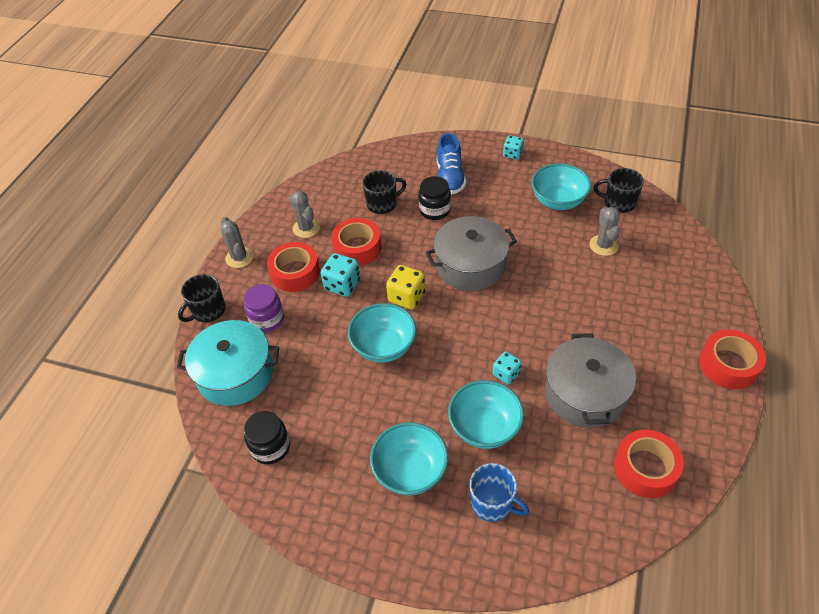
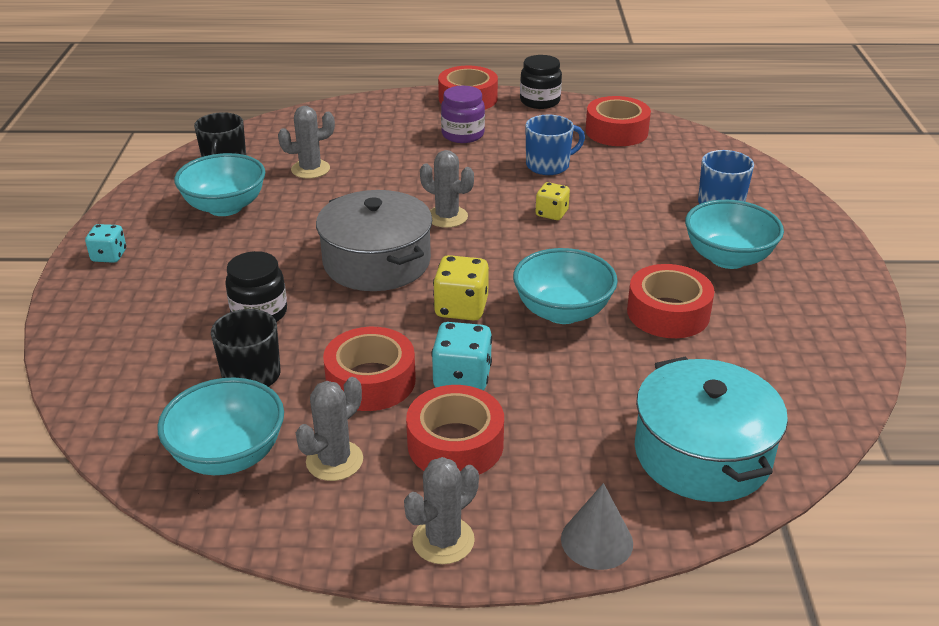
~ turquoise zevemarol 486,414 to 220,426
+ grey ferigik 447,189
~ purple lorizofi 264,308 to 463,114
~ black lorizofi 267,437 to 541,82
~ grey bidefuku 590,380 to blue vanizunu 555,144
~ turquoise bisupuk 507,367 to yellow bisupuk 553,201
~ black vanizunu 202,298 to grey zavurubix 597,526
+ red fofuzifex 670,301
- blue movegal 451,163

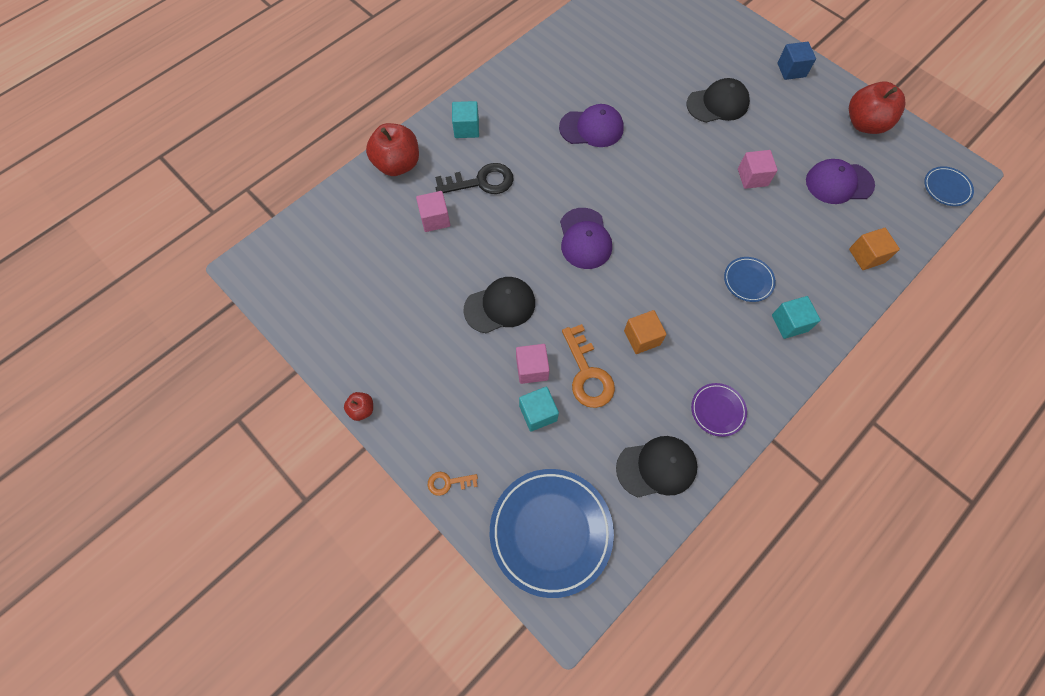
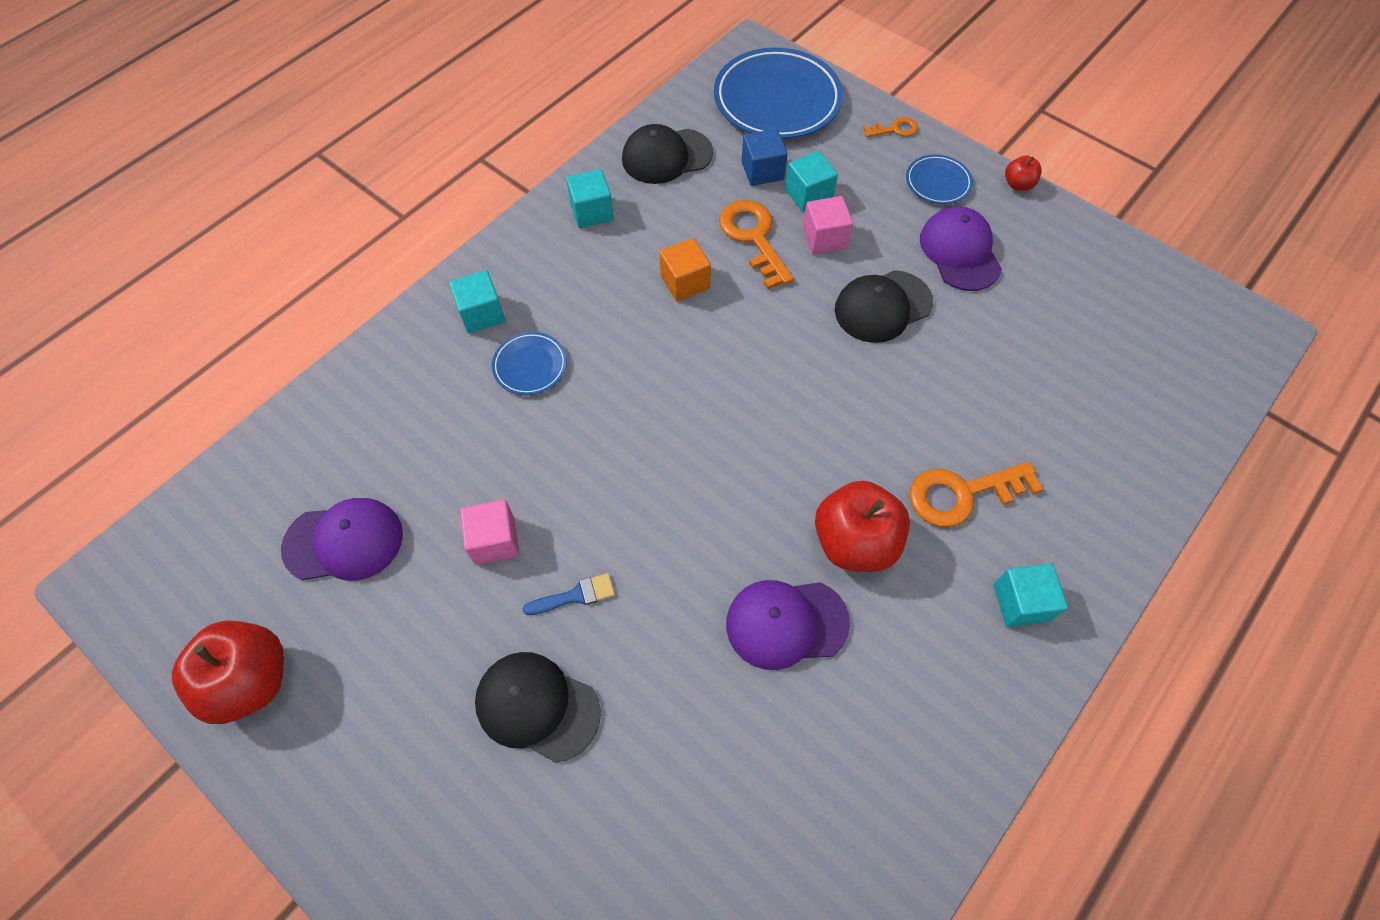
~ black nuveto 718,100 = 538,707 45 degrees clockwise
+ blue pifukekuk 568,594
~ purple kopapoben 719,410 to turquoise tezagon 590,198
~ blue tezagon 796,61 to 764,157
~ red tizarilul 392,149 to 862,526
~ blue kopapoben 949,186 to 939,179
~ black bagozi 474,178 to orange bagozi 976,494
~ purple nuveto 586,238 to 961,248
- pink tezagon 433,211
- orange tezagon 874,249

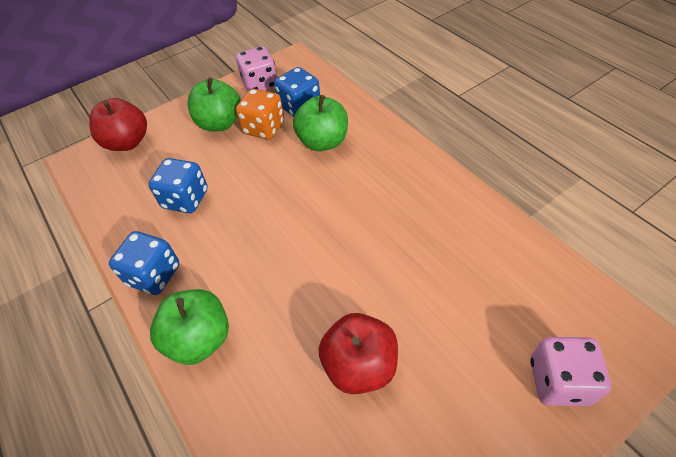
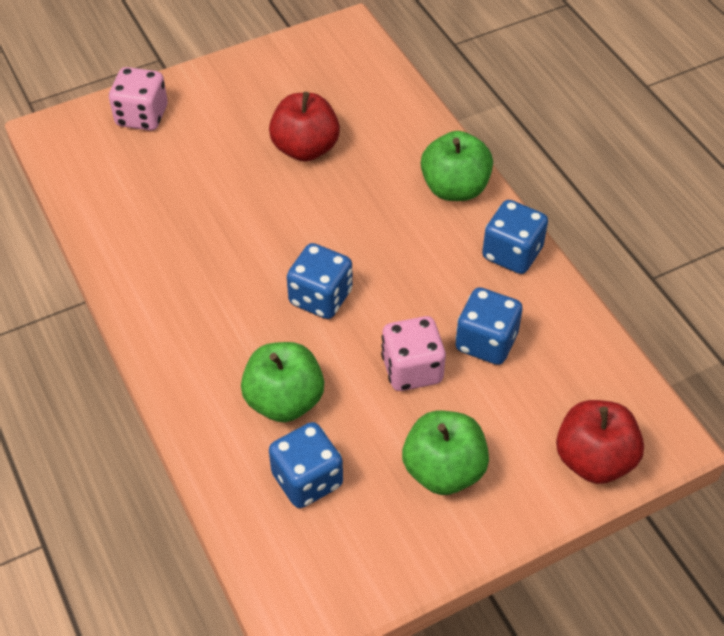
+ blue bisupuk 320,281
~ pink bisupuk 257,68 to 413,353
- orange bisupuk 260,114

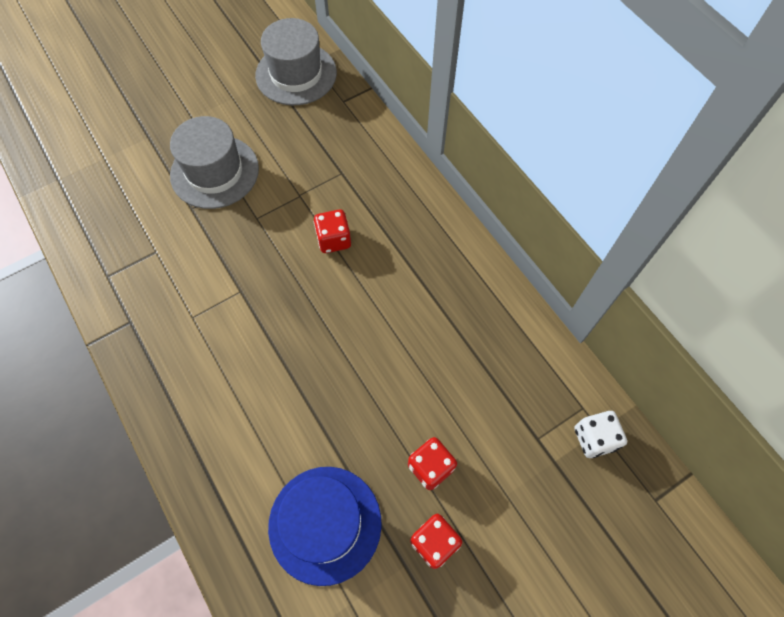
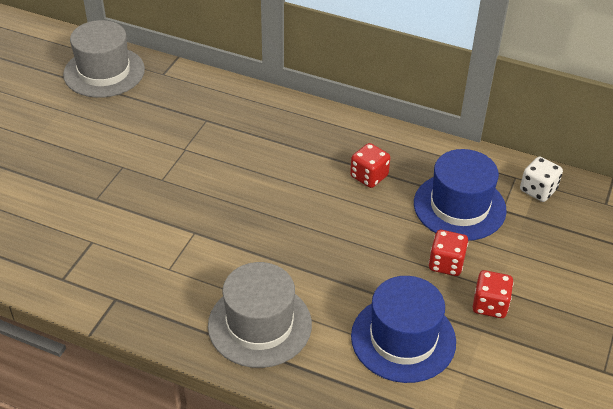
~ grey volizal 214,162 to 260,315
~ red bisupuk 332,231 to 370,165
+ blue volizal 460,195

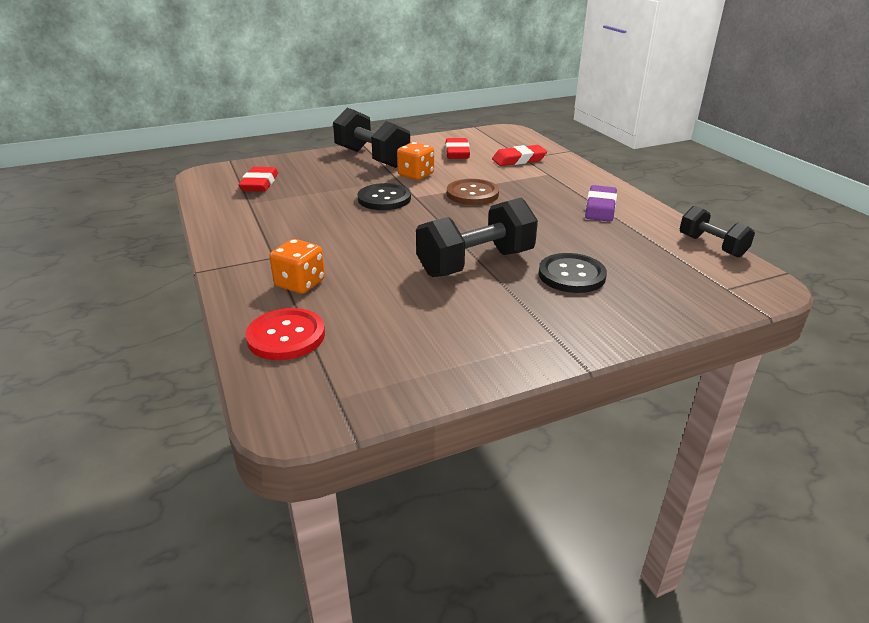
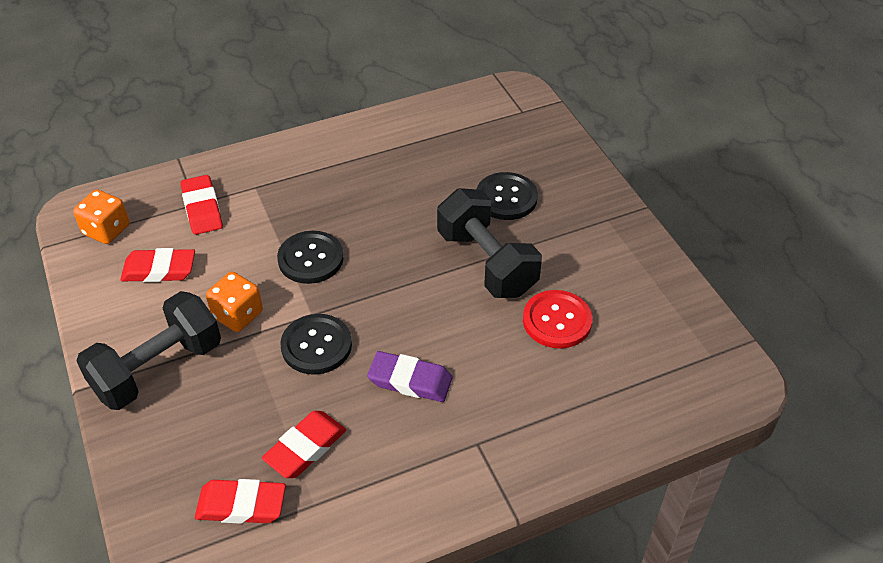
~ orange bisupuk 297,266 to 101,216
+ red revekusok 304,444
~ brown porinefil 473,192 to black porinefil 310,257
~ purple revekusok 601,203 to 409,376
~ red porinefil 285,334 to 558,319
- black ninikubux 717,231

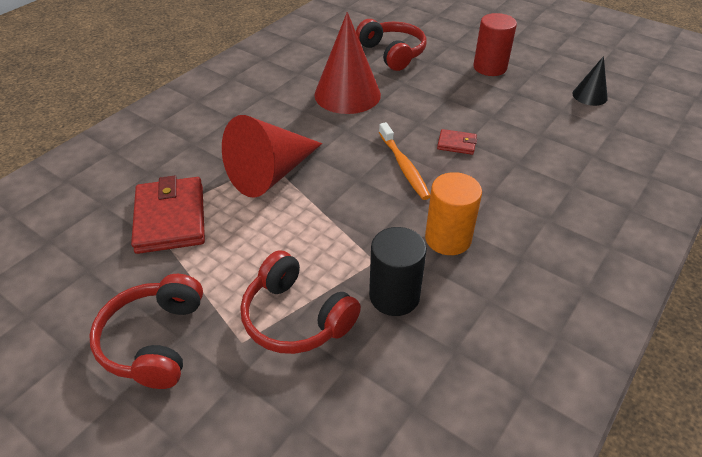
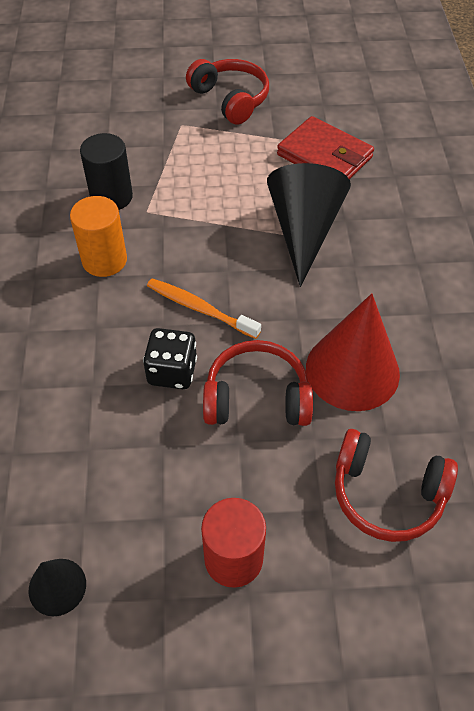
~ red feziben 457,142 to black bisupuk 170,358
~ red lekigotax 300,302 to 258,383
~ red zavurubix 272,156 to black zavurubix 309,225

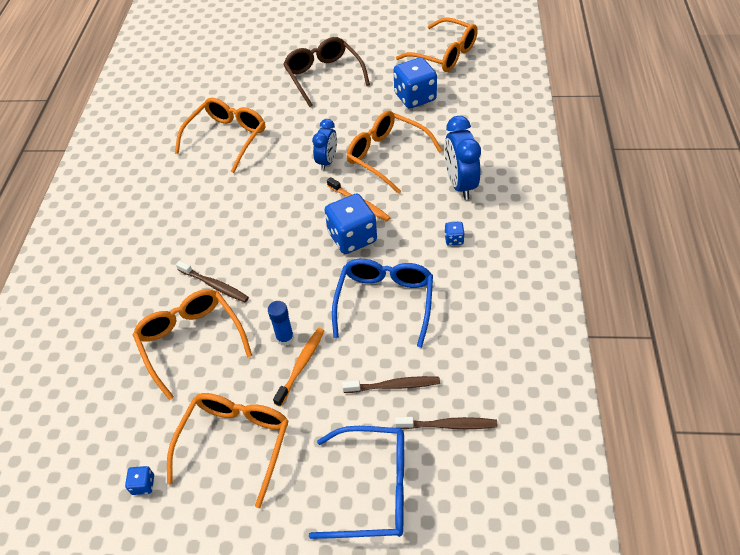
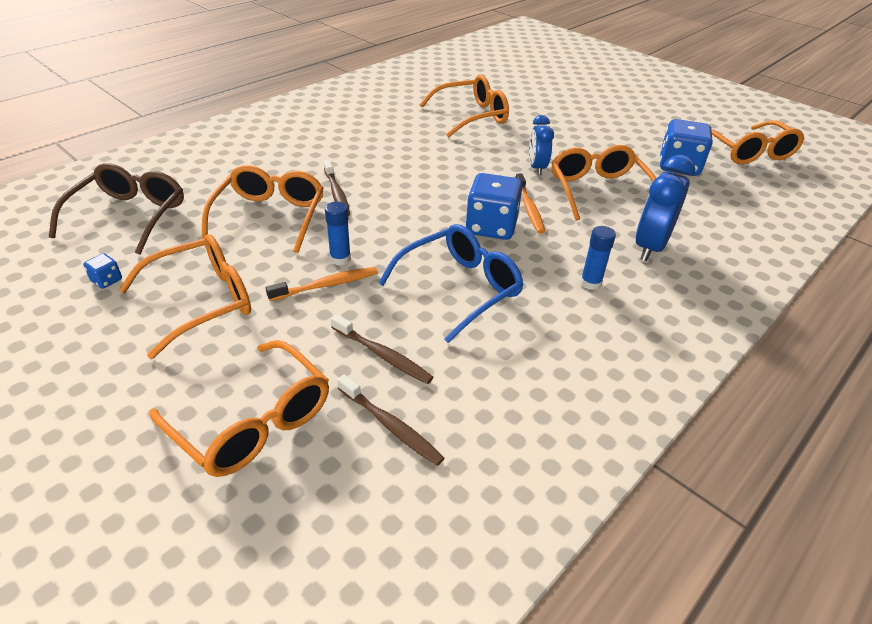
~ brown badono 326,72 to 116,209
~ blue badono 356,482 to orange badono 239,408
~ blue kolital 324,145 = 541,145 120 degrees clockwise
~ blue bisupuk 455,233 to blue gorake 598,258

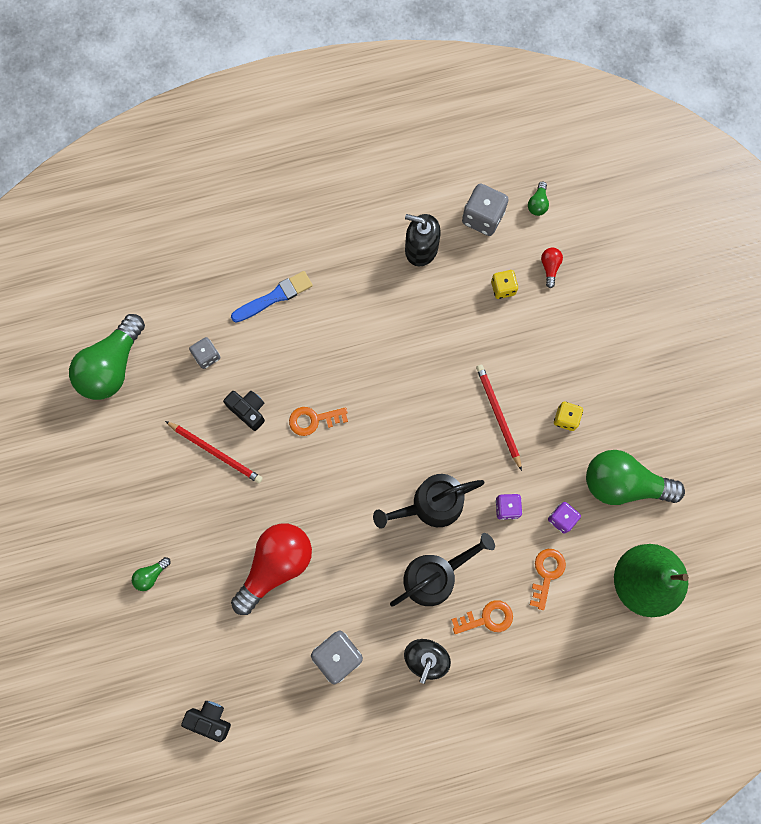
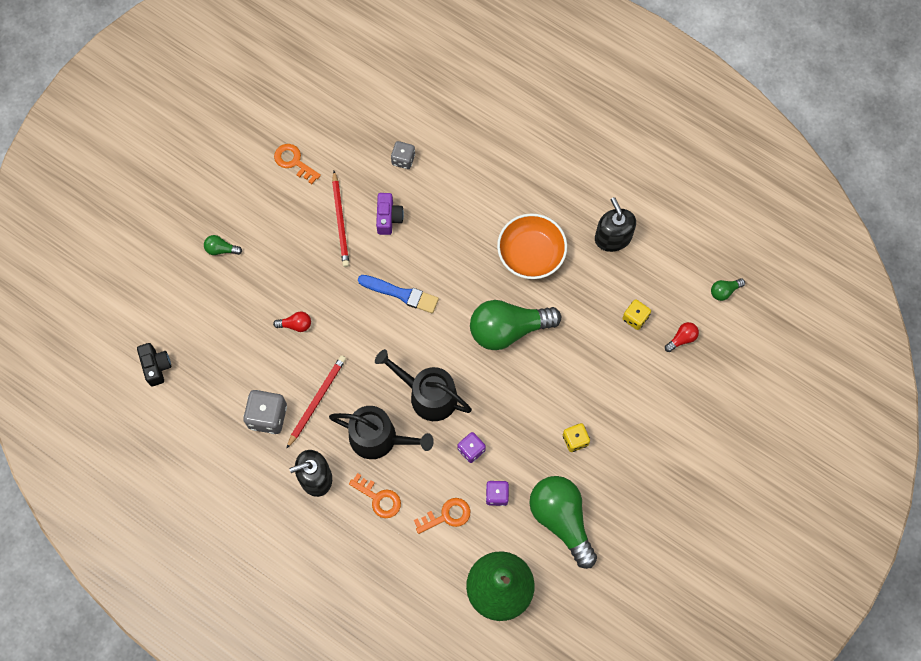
~ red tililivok 271,569 = 292,322 x0.41
~ orange bagozi 318,421 to 297,164
~ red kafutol 499,418 to 316,402
~ blue pifukekuk 272,297 to 398,294
~ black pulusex 244,411 to purple pulusex 390,214
~ green tililivok 107,357 to 515,325
+ orange zevemarol 532,246
- grey bisupuk 485,210

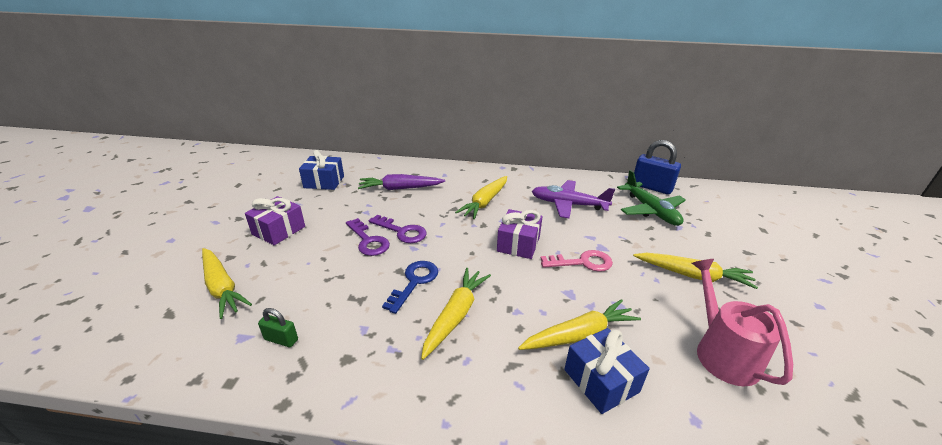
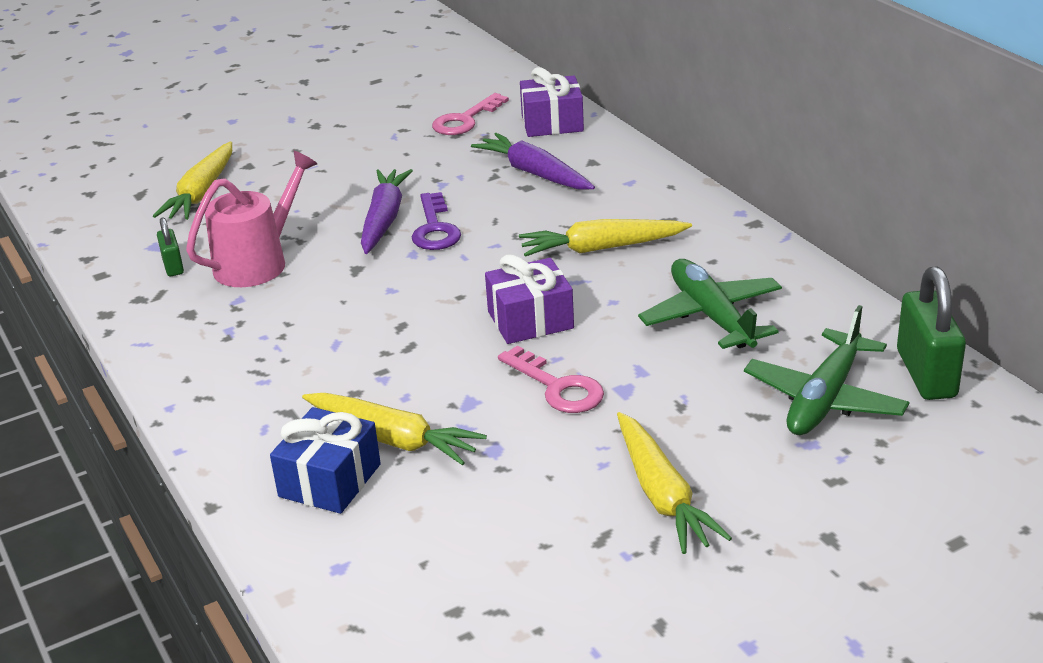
~ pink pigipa 742,322 to 251,219
~ purple bagozi 368,237 to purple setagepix 387,211
~ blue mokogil 321,170 to pink bagozi 470,114
~ purple mokogil 275,220 to 552,102
~ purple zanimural 573,199 to green zanimural 710,304
~ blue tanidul 657,167 to green tanidul 931,333
- blue bagozi 410,287
- yellow setagepix 456,314

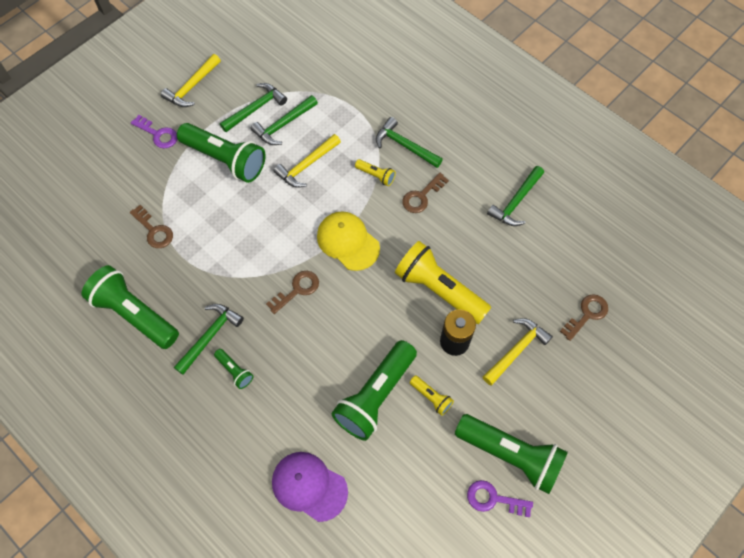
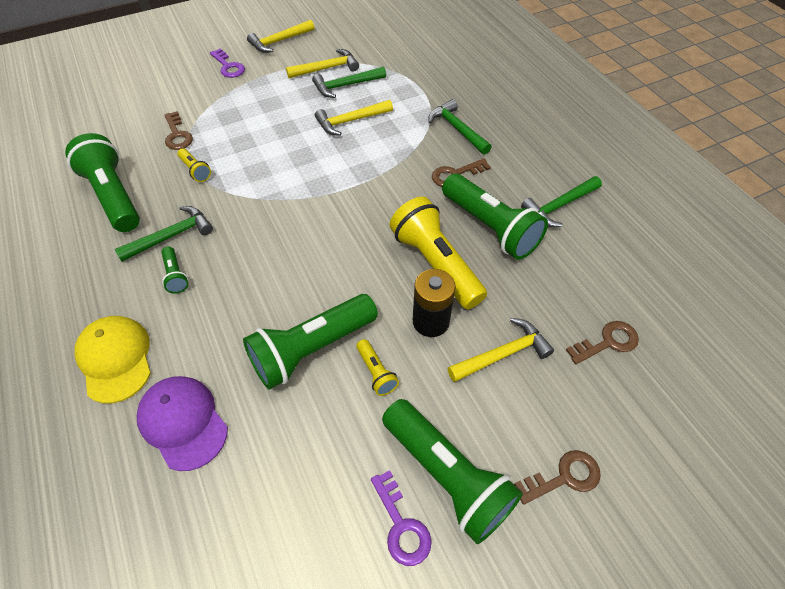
~ yellow nuveto 348,241 to 113,360
~ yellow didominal 375,172 to 194,165
~ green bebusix 253,107 to yellow bebusix 322,63
~ purple bagozi 500,498 = 401,518 150 degrees counterclockwise
~ green didominal 221,153 to 495,217
~ brown bagozi 292,292 to 557,477

